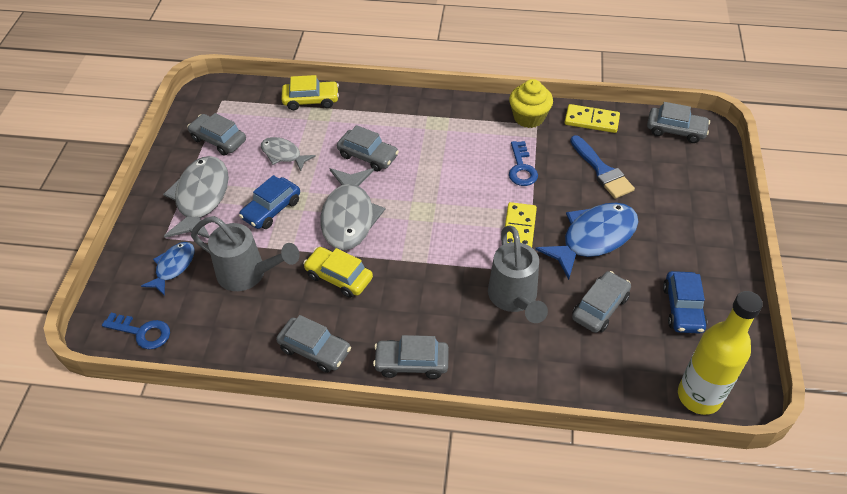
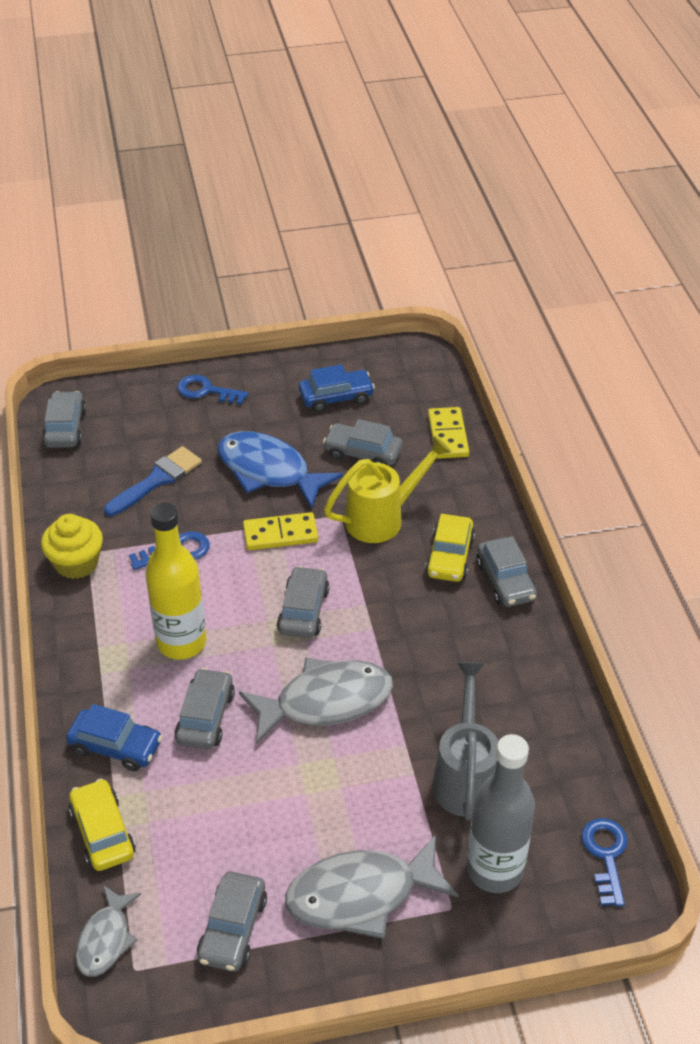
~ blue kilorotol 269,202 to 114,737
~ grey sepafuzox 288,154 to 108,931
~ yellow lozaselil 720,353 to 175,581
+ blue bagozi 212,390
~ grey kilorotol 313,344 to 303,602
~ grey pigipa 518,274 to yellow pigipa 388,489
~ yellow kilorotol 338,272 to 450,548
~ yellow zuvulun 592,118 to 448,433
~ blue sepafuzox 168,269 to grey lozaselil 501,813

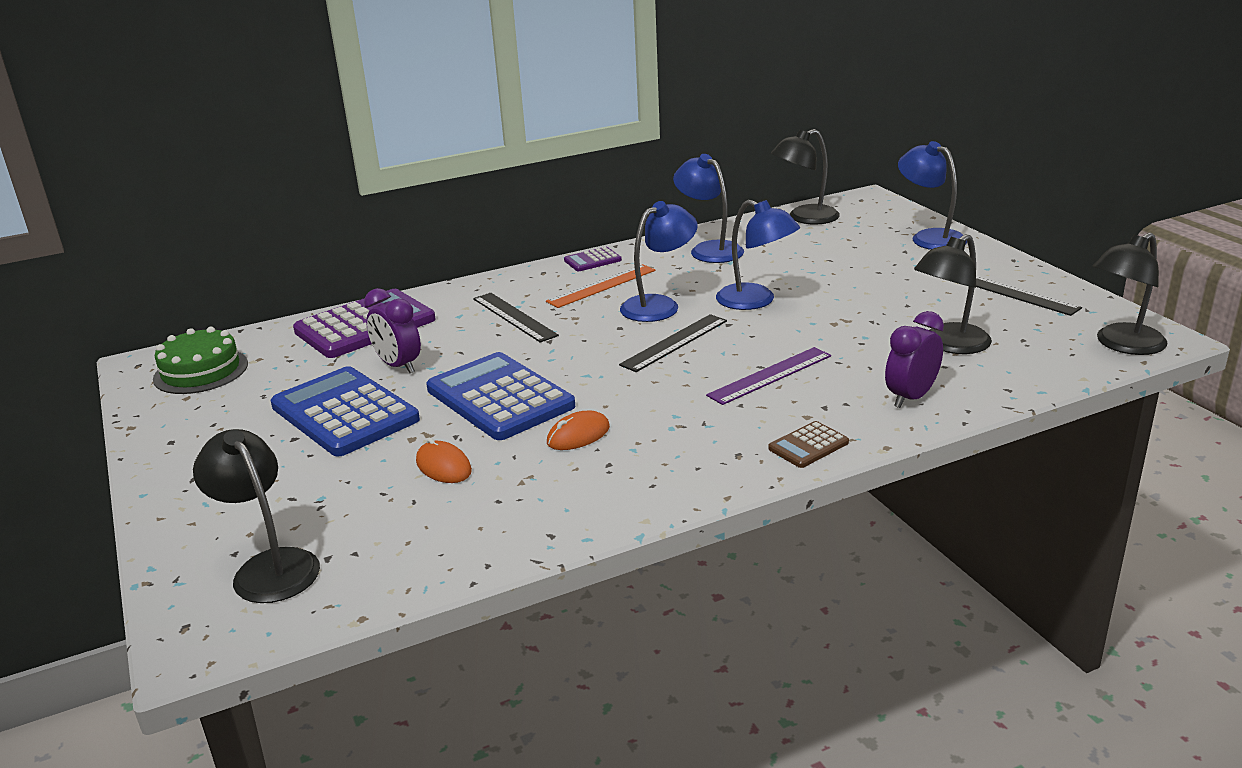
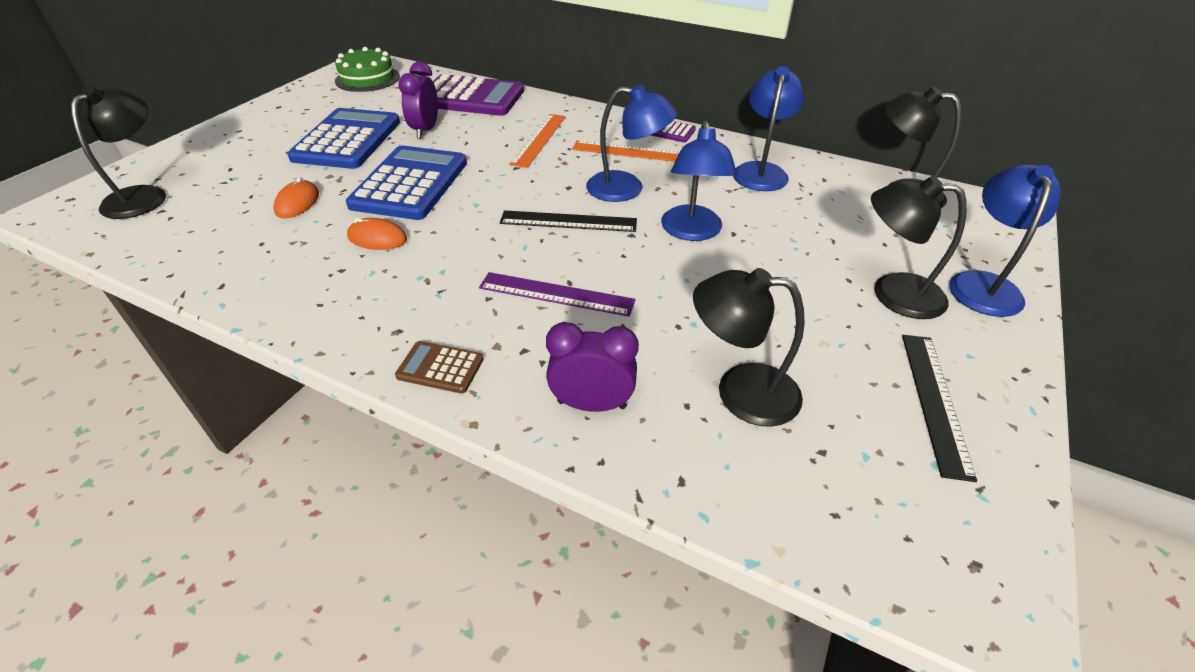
~ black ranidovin 516,318 to orange ranidovin 537,141
~ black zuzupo 1130,293 to 919,247

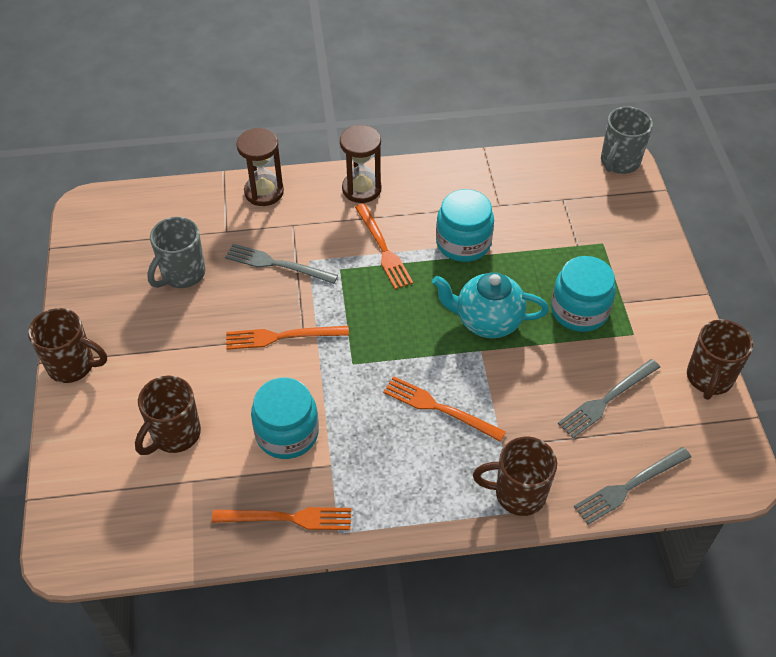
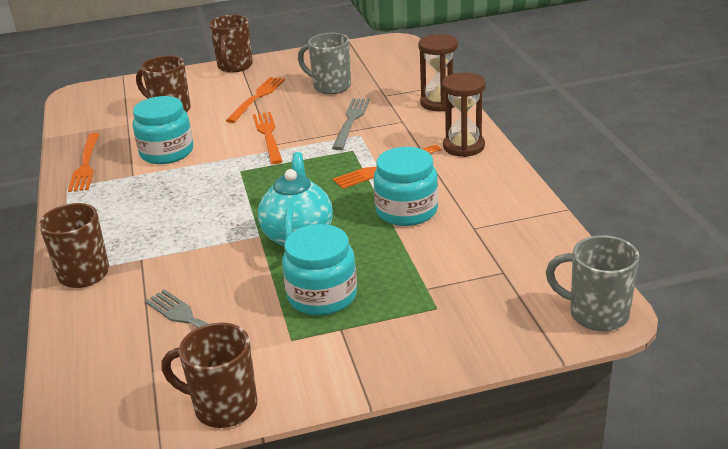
~ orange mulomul 444,409 to 255,100
- grey mulomul 632,485

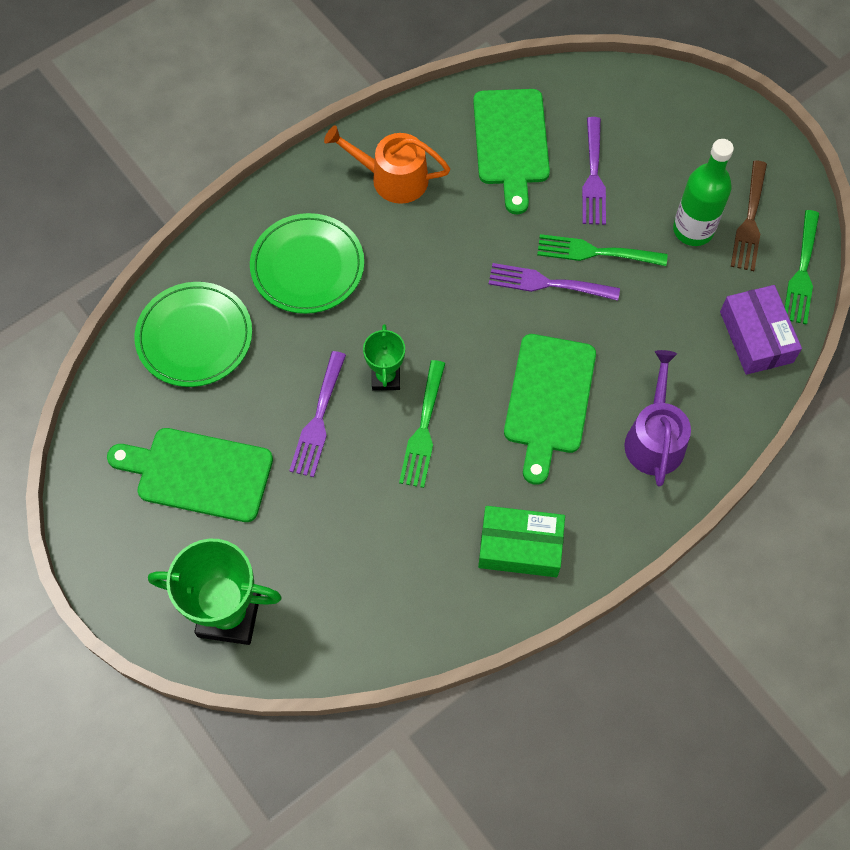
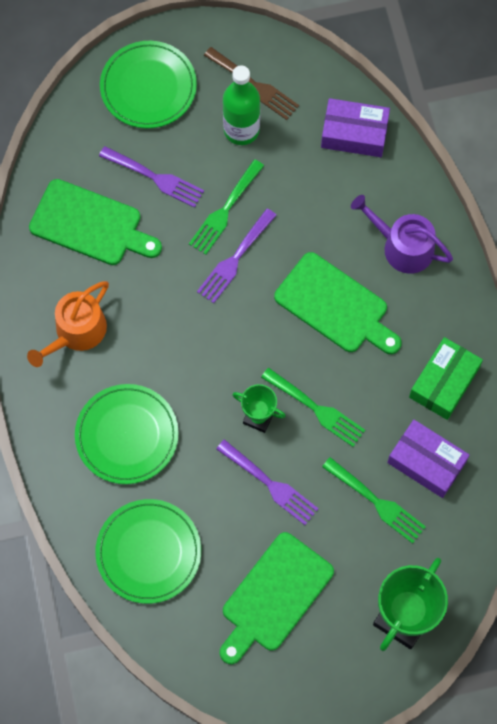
+ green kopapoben 148,84
~ green mulomul 802,267 to 374,500
+ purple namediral 428,459

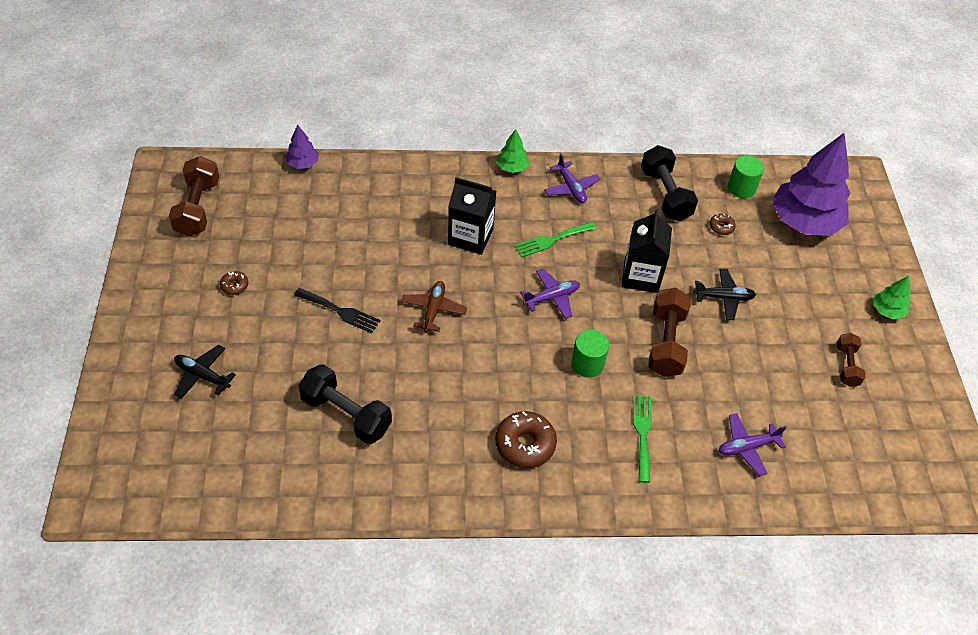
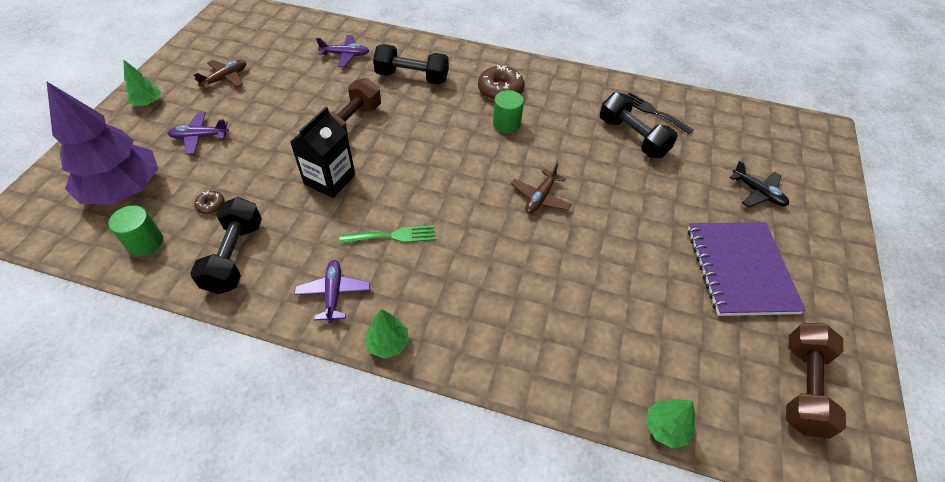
~ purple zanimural 550,294 to 198,133
~ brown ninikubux 851,360 to brown zanimural 220,74
~ green mulomul 642,439 to black ninikubux 411,64
~ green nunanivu 590,354 to 508,111
~ black mulomul 337,310 to 660,113
~ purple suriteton 302,147 to green suriteton 670,424
~ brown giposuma 234,283 to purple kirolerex 747,269
- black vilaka 472,216
- black zanimural 724,294

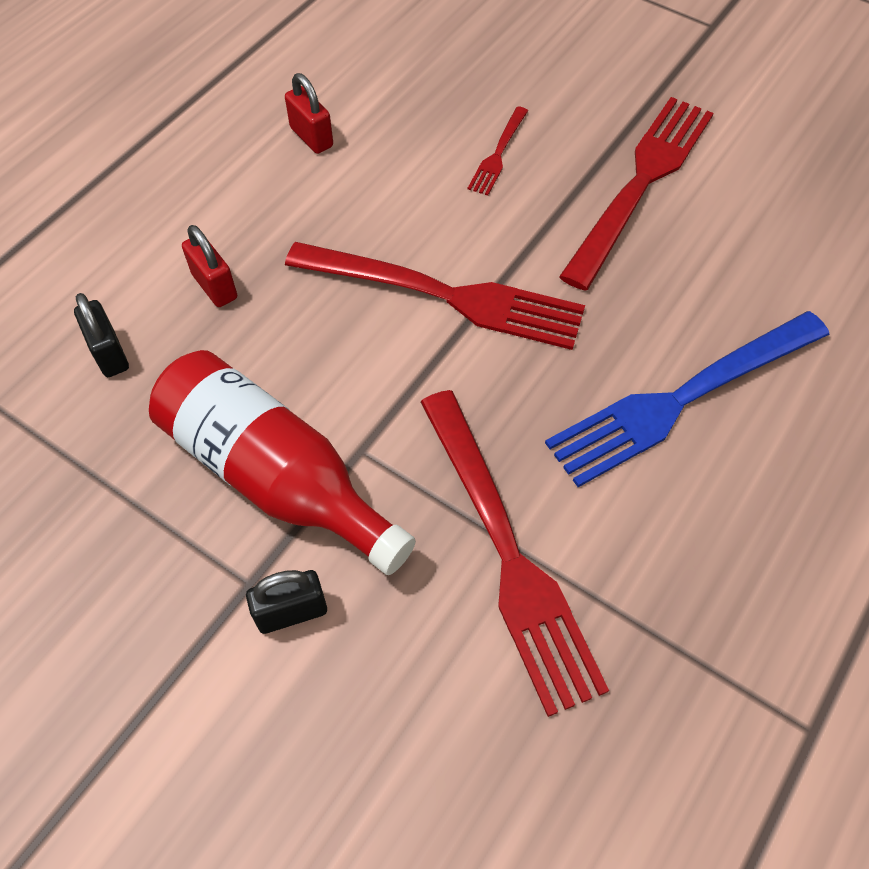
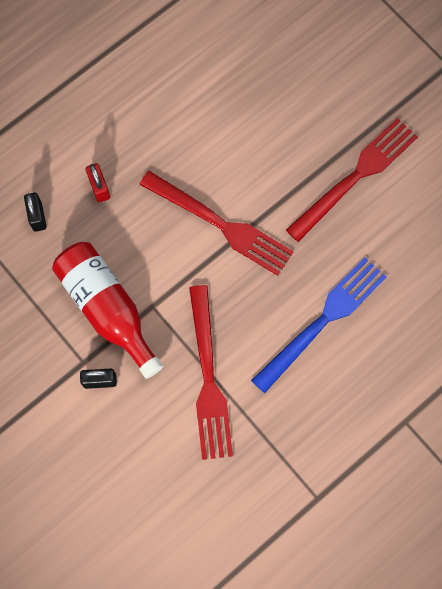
~ blue mulomul 687,399 = 318,325 150 degrees clockwise
- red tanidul 309,113
- red mulomul 498,151

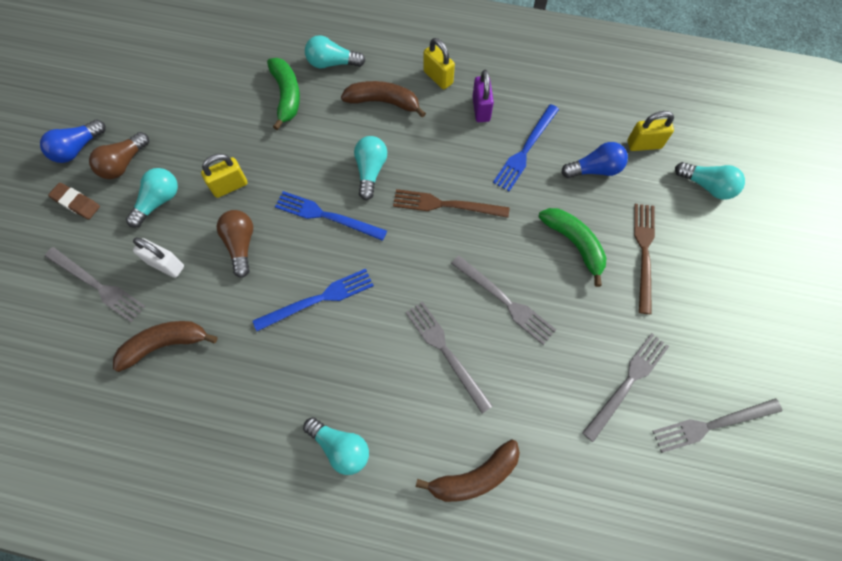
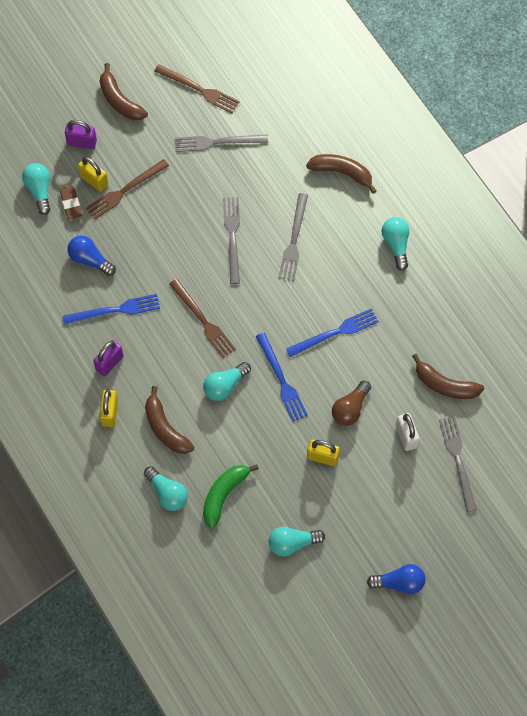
~ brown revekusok 74,201 to 71,202
+ purple tanidul 81,134
~ yellow tanidul 650,131 to 93,174
+ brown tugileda 124,91
~ grey mulomul 717,425 to brown mulomul 197,88
~ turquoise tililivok 152,198 to 297,542
~ blue mulomul 313,300 = 332,332 135 degrees clockwise
- brown tililivok 119,155
- green tugileda 572,247

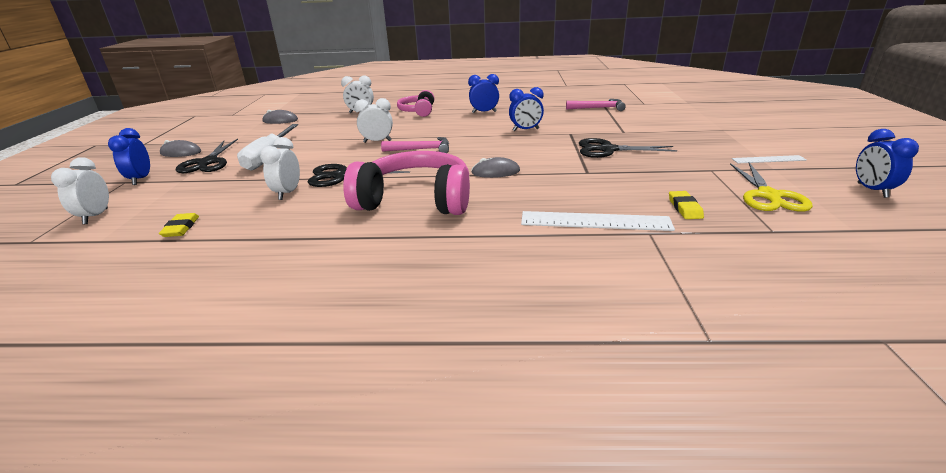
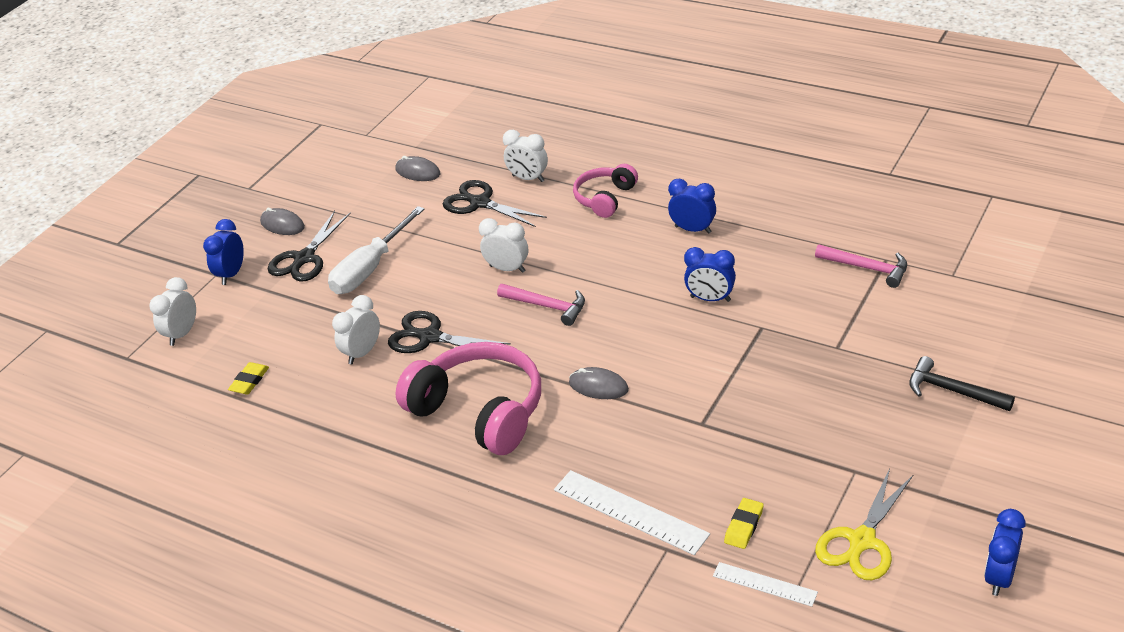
~ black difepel 628,148 to 495,203
~ white ranidovin 769,159 to 765,584
+ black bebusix 962,383

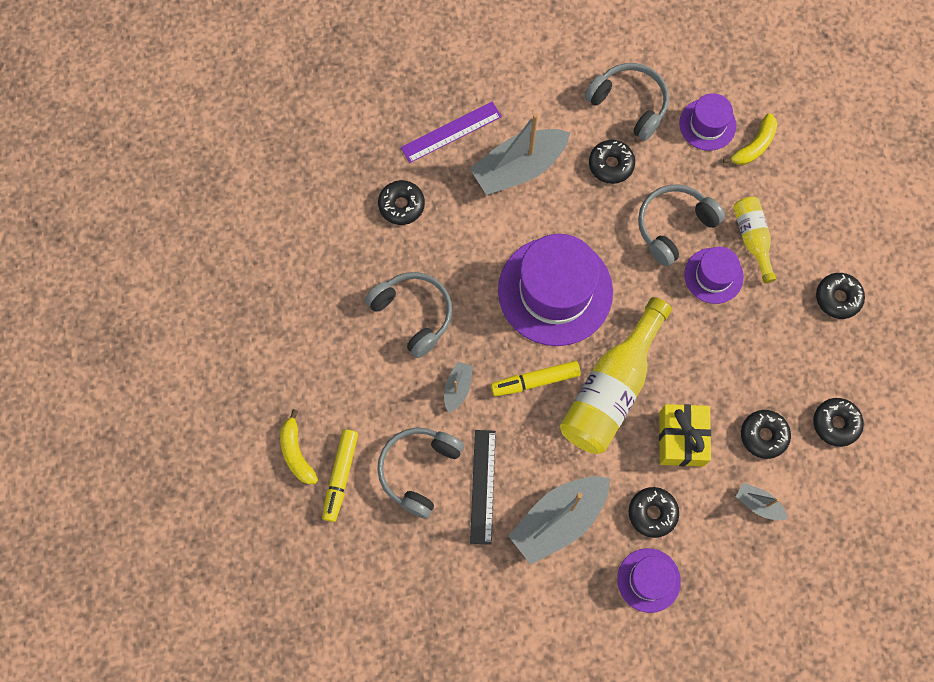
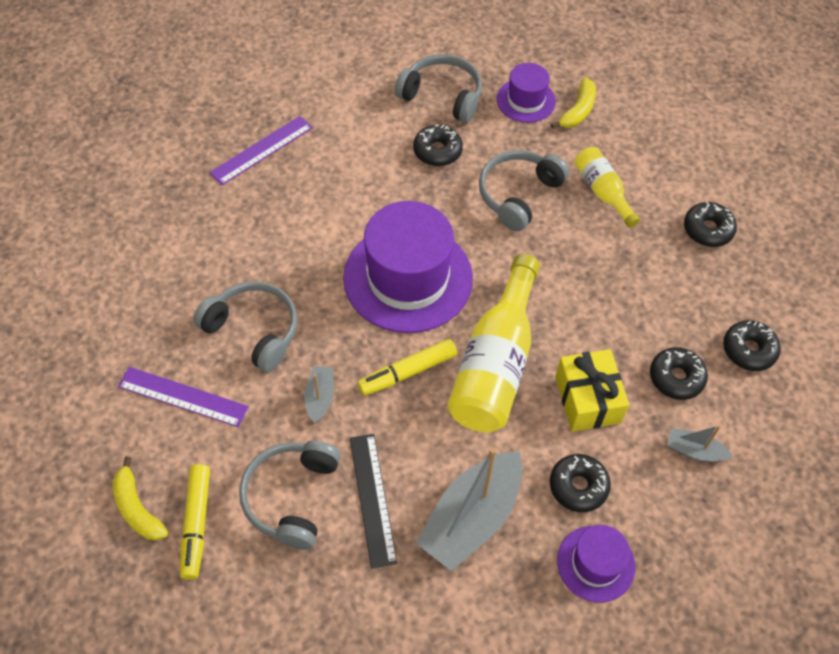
+ purple ranidovin 183,397
- black giposuma 401,202
- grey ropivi 520,154
- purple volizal 714,275

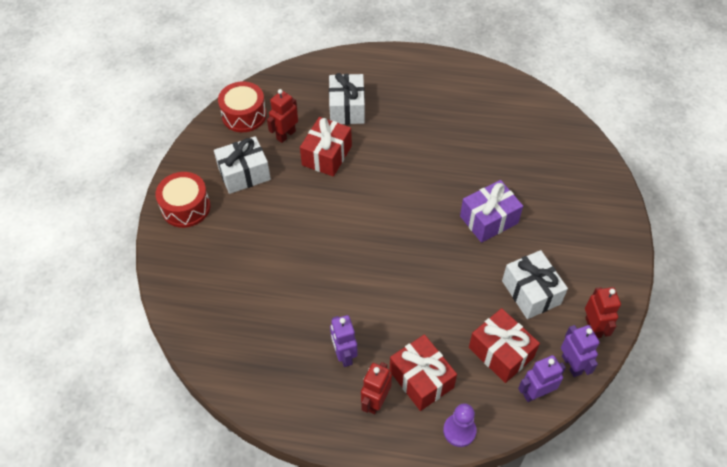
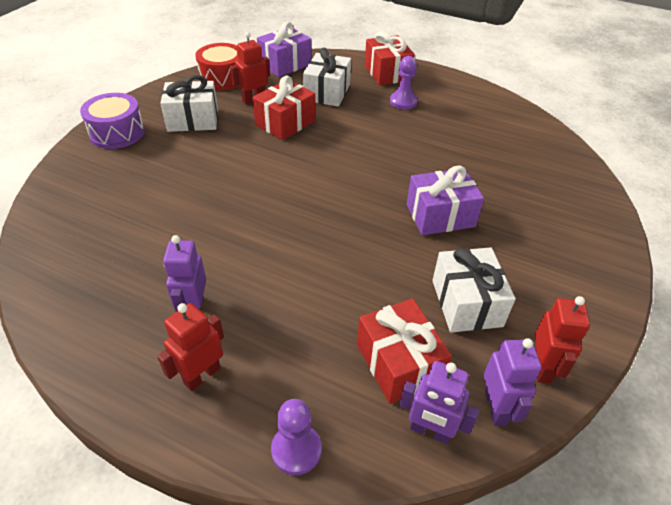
~ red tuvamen 183,200 to purple tuvamen 112,121
+ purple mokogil 284,49
~ red mokogil 423,373 to 390,58
+ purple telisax 403,83
~ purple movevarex 542,378 = 439,402 150 degrees counterclockwise

